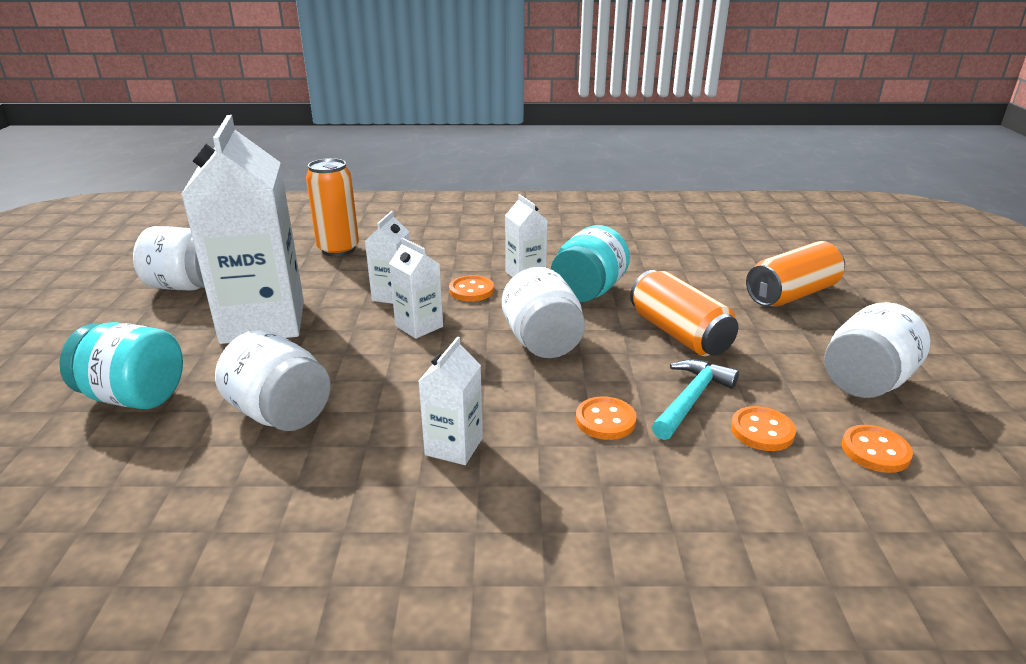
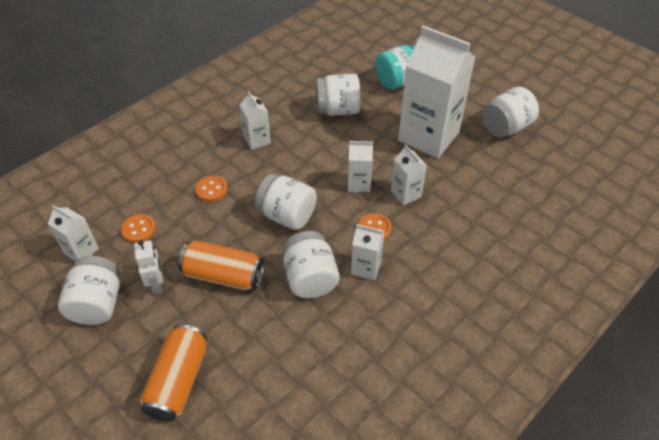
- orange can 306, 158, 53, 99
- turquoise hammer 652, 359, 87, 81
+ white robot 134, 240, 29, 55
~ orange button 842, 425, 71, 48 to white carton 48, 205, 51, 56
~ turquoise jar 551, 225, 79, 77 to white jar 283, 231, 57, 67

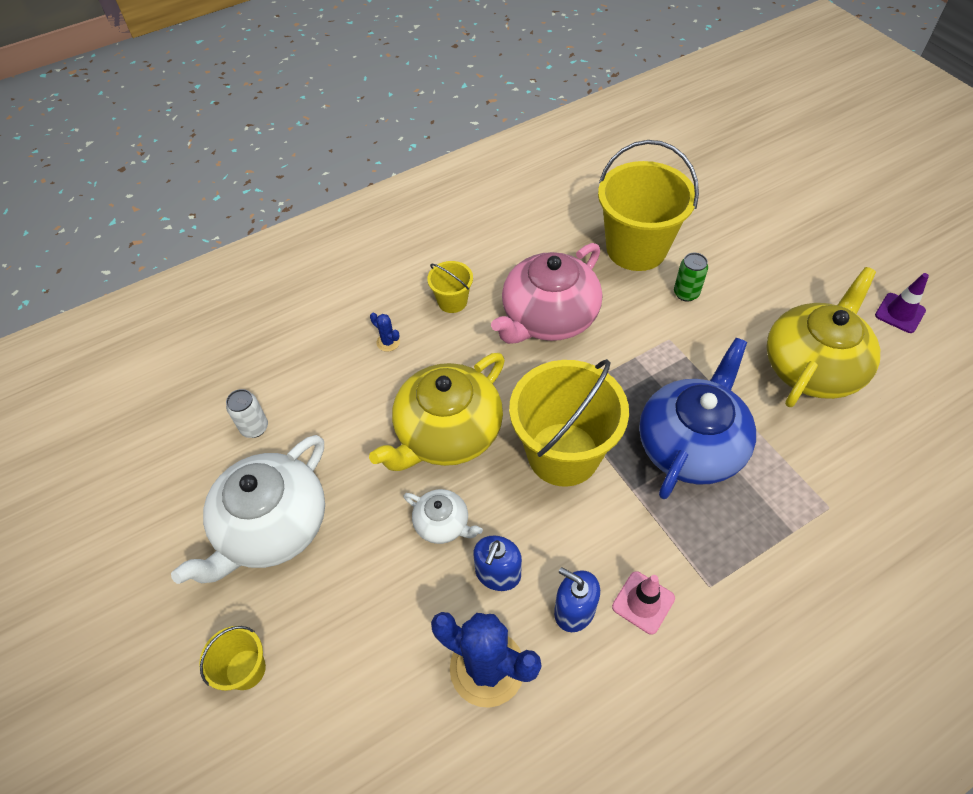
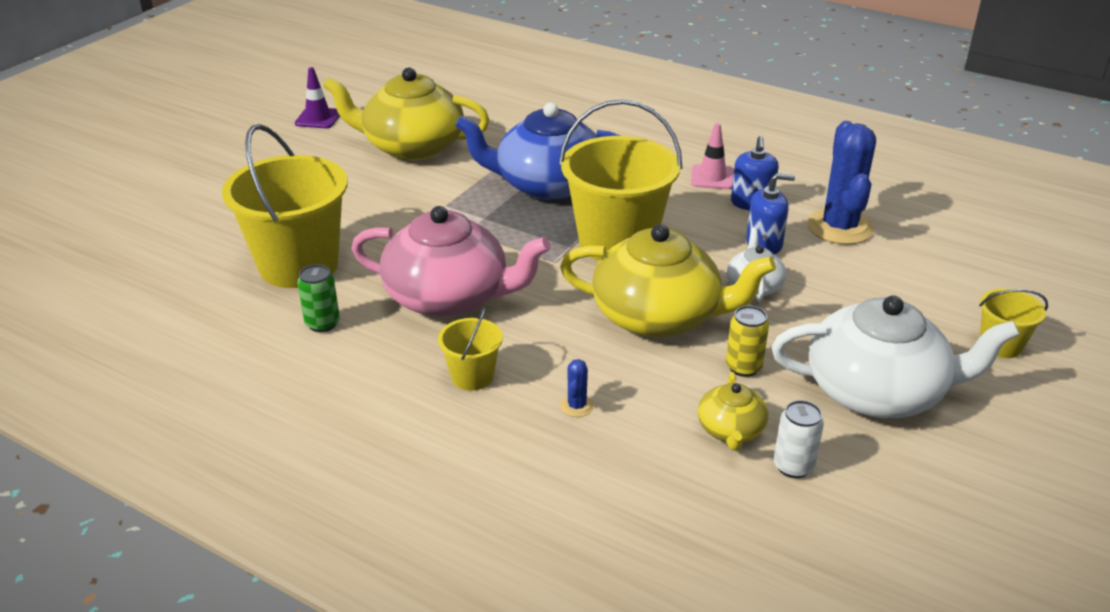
+ yellow teapot 698, 372, 70, 79
+ yellow can 726, 306, 43, 71
~ green can 674, 253, 34, 49 to 297, 264, 43, 68

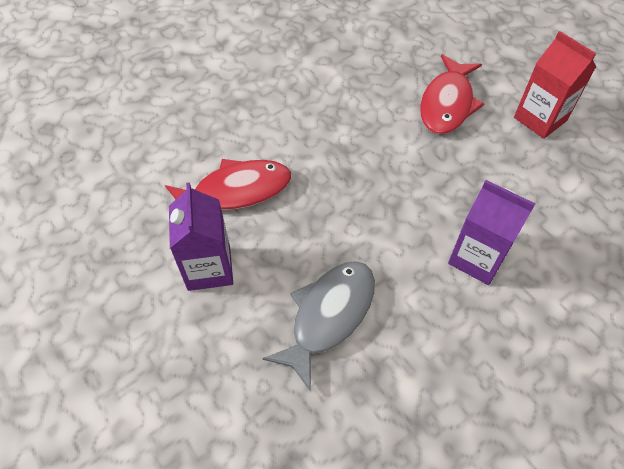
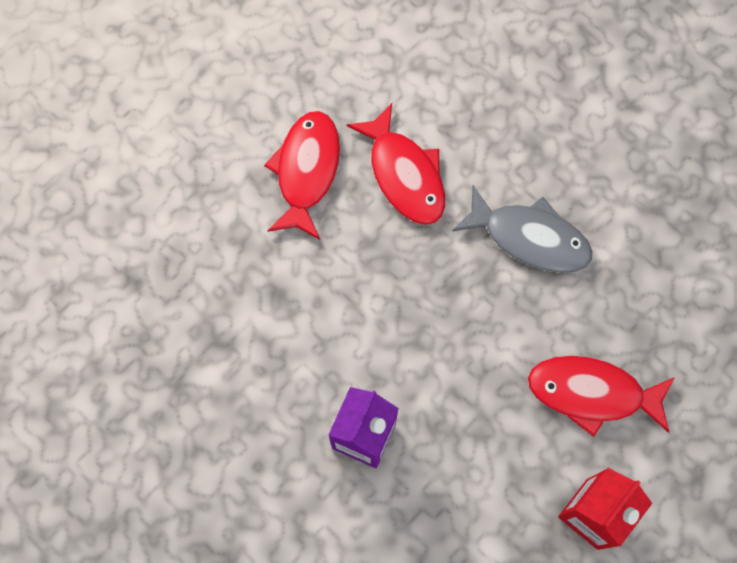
~ grey fish 262, 261, 113, 131 to 452, 186, 141, 87
~ purple carton 169, 182, 64, 109 to red fish 264, 111, 76, 129

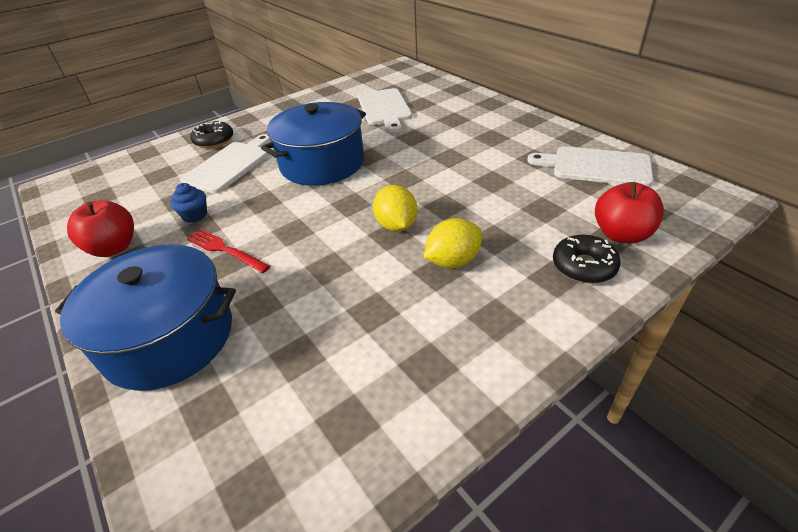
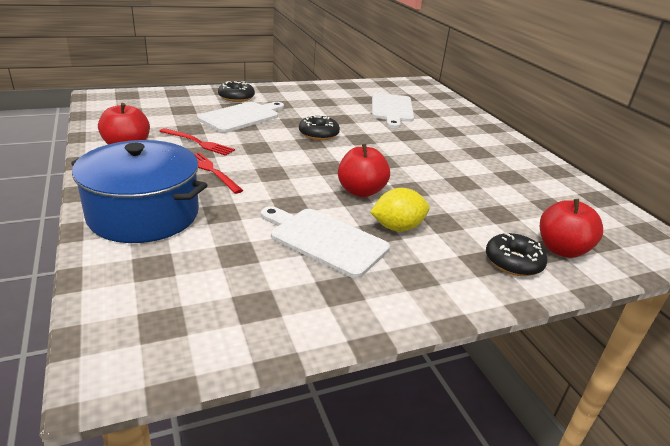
~ white cutting board 527, 146, 126, 41 to 261, 206, 129, 72
~ blue cupcake 170, 183, 37, 40 to red fork 159, 128, 76, 28
~ blue pot 261, 102, 105, 84 to black donut 299, 115, 41, 25
~ yellow lemon 373, 185, 44, 47 to red apple 338, 144, 52, 53

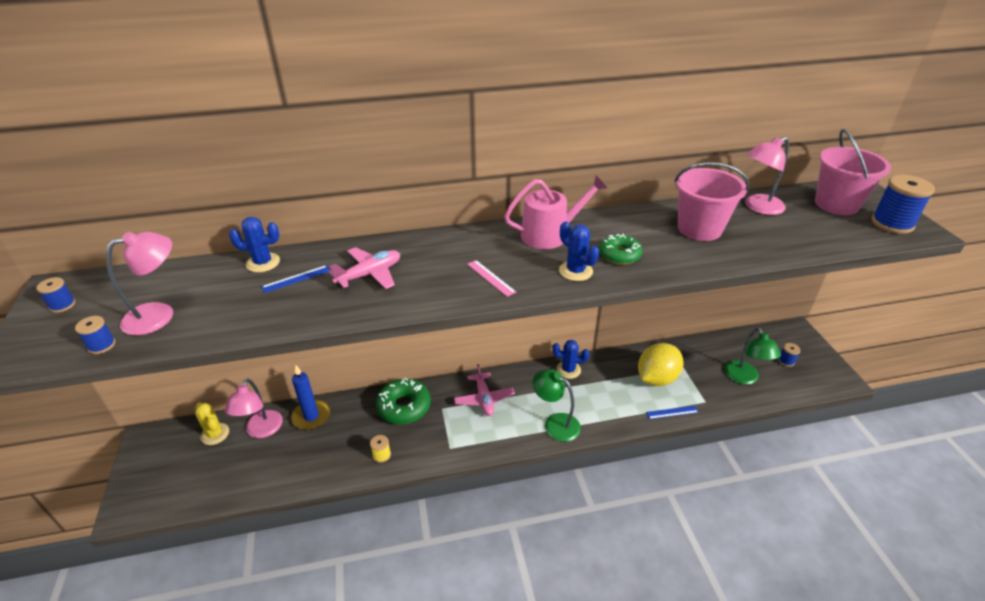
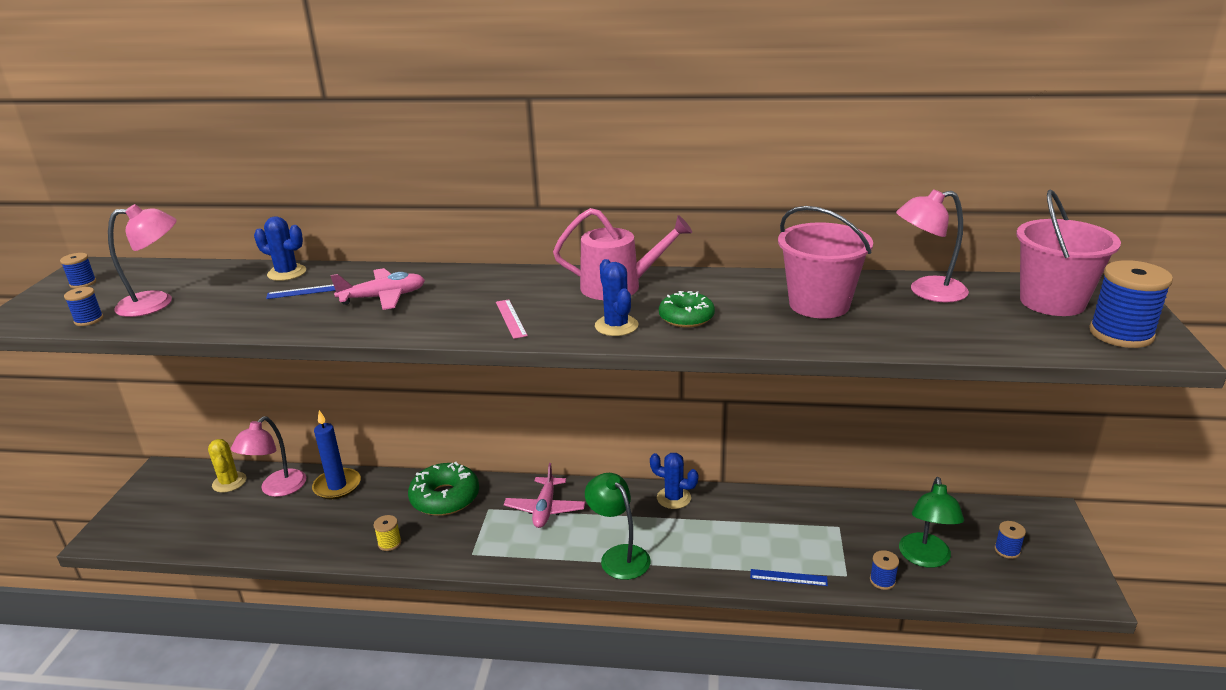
- yellow lemon 638, 343, 45, 43
+ blue spool 870, 550, 29, 40

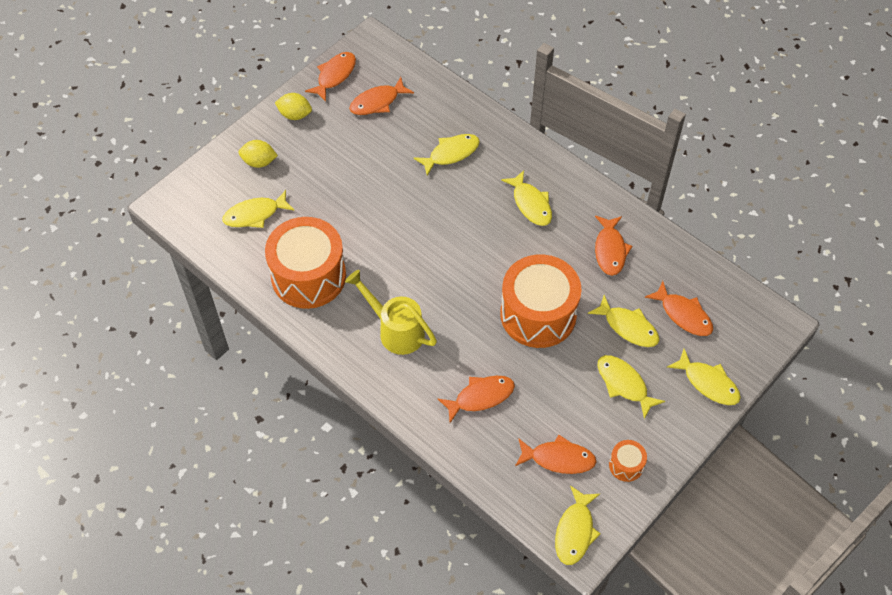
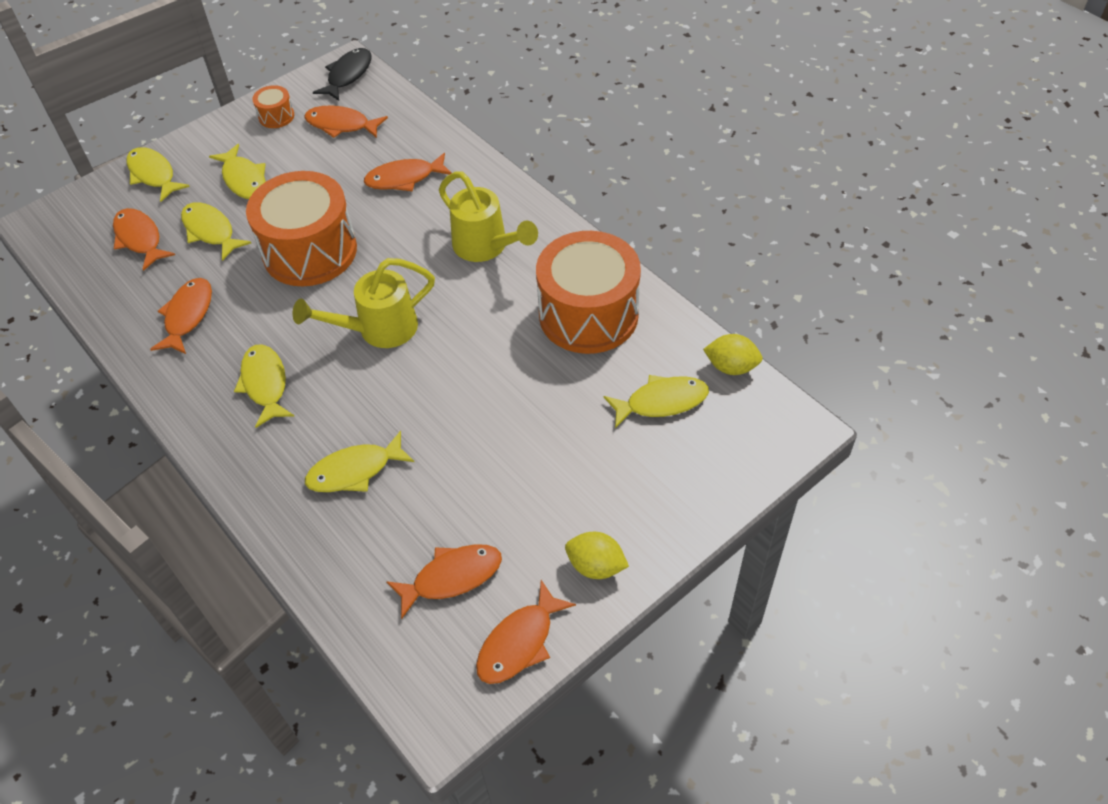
+ yellow watering can 293, 258, 142, 90
~ yellow lemon 238, 140, 40, 28 to 703, 334, 60, 41
~ yellow fish 555, 485, 46, 80 to black fish 313, 48, 59, 53

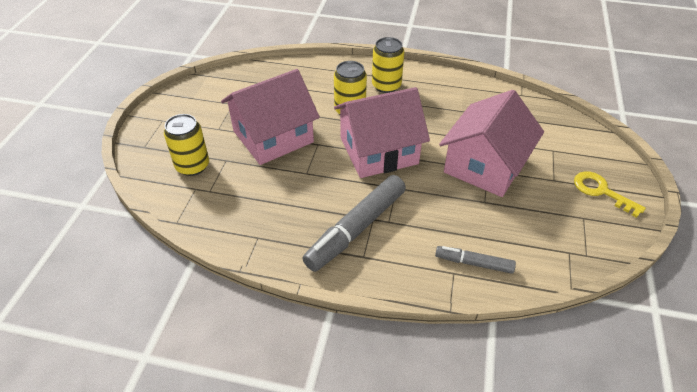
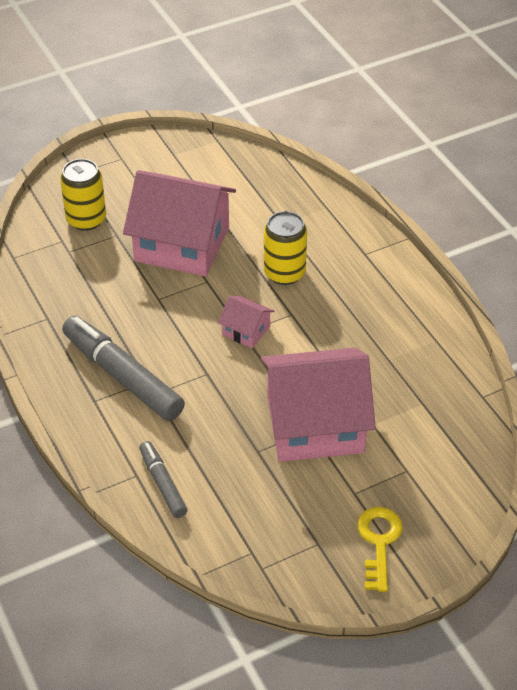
- yellow can 372, 37, 32, 56
~ grey marker 303, 175, 103, 97 = 62, 316, 123, 105 45 degrees clockwise
~ pink house 334, 87, 96, 91 = 218, 296, 56, 52 x0.44

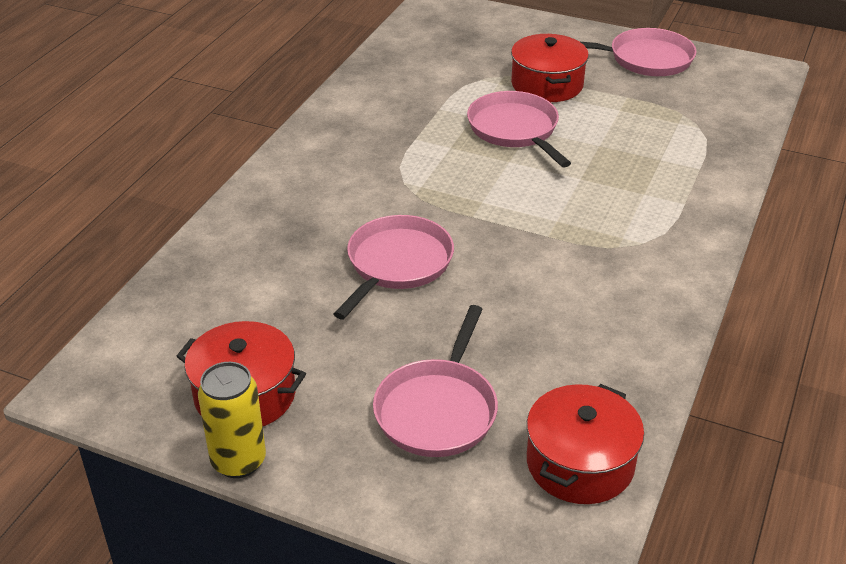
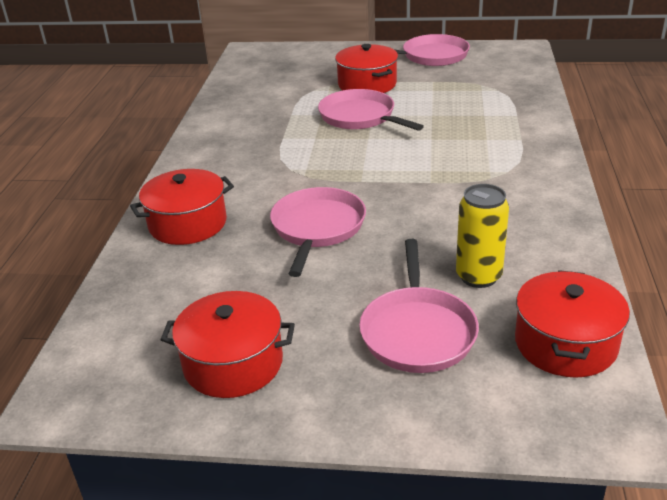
+ red pot 130, 169, 104, 76
~ yellow can 198, 362, 68, 116 to 456, 184, 53, 104

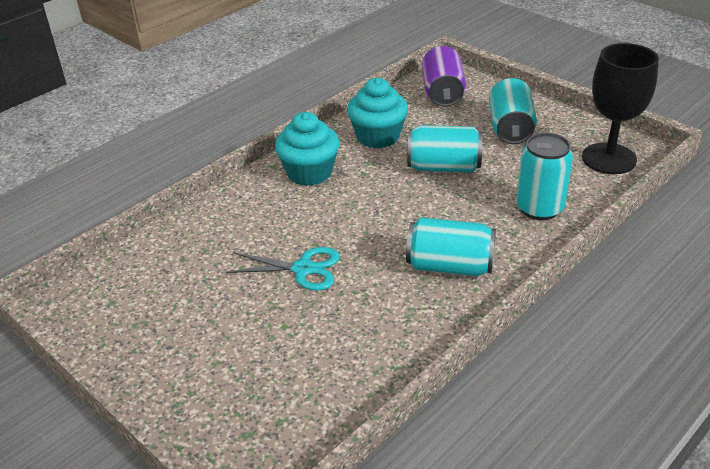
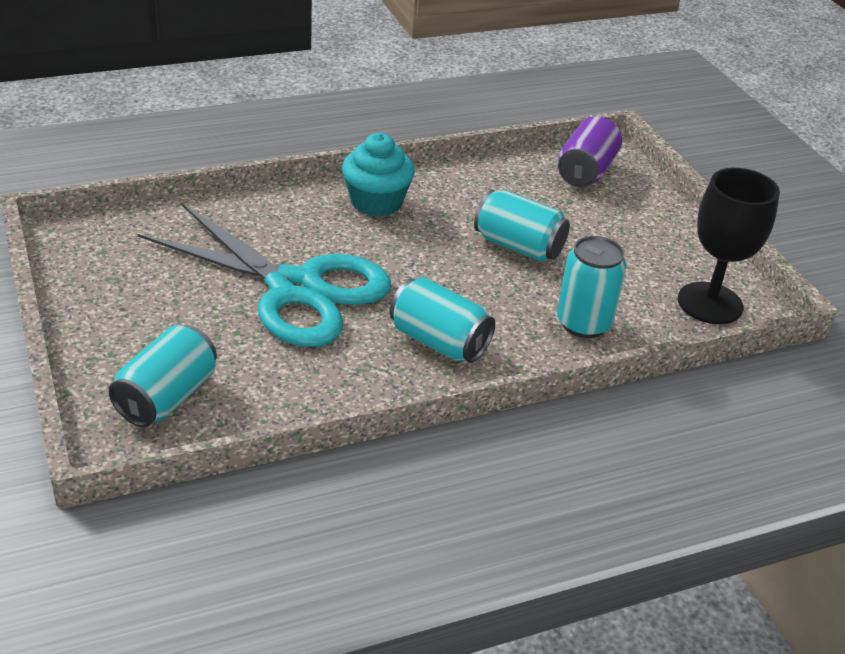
- turquoise cupcake 347, 78, 61, 71
~ turquoise can 489, 78, 48, 66 to 109, 325, 108, 102
~ turquoise scissors 226, 247, 114, 44 = 138, 204, 253, 143 x2.18

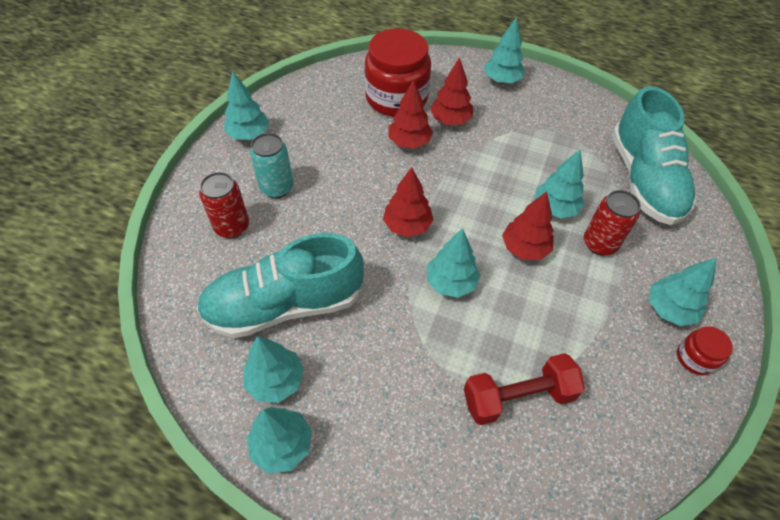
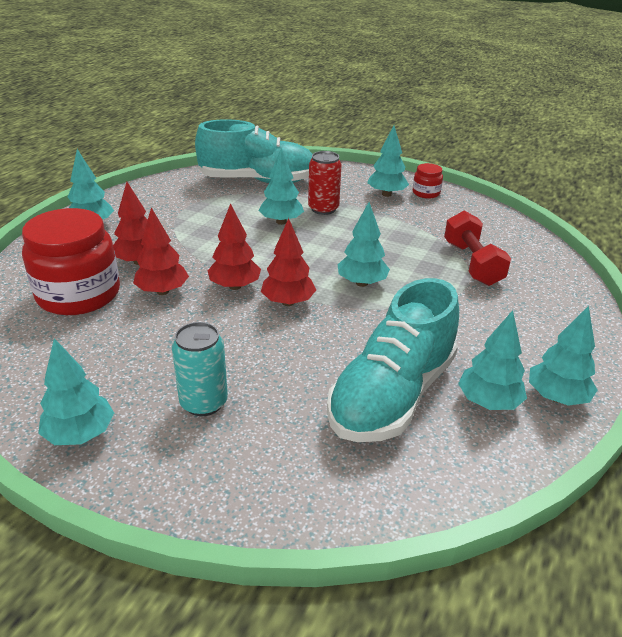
- red can 199, 172, 50, 66
~ red tree 502, 192, 52, 68 to 207, 203, 54, 87
~ turquoise shoe 196, 233, 168, 105 = 327, 278, 132, 164 45 degrees clockwise

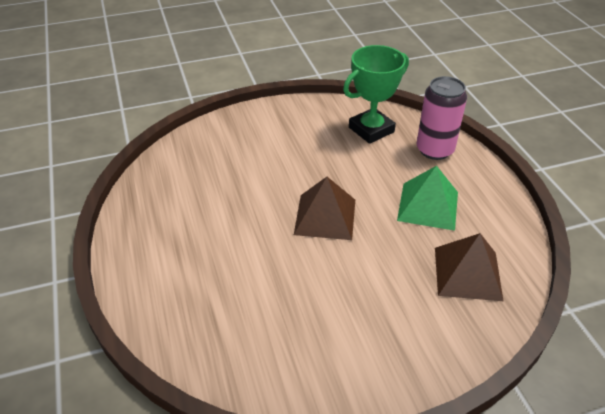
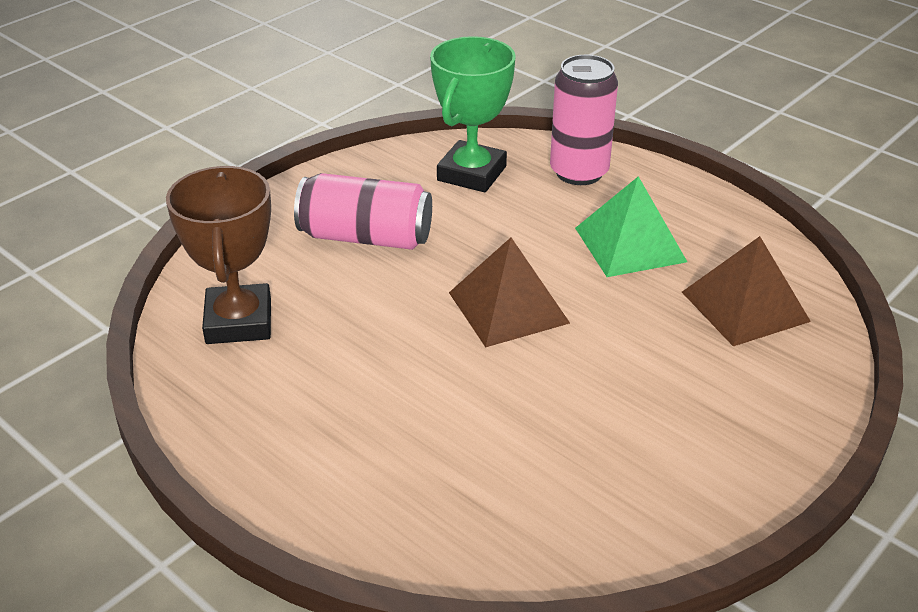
+ brown trophy 166, 166, 105, 178
+ pink can 294, 173, 138, 77

